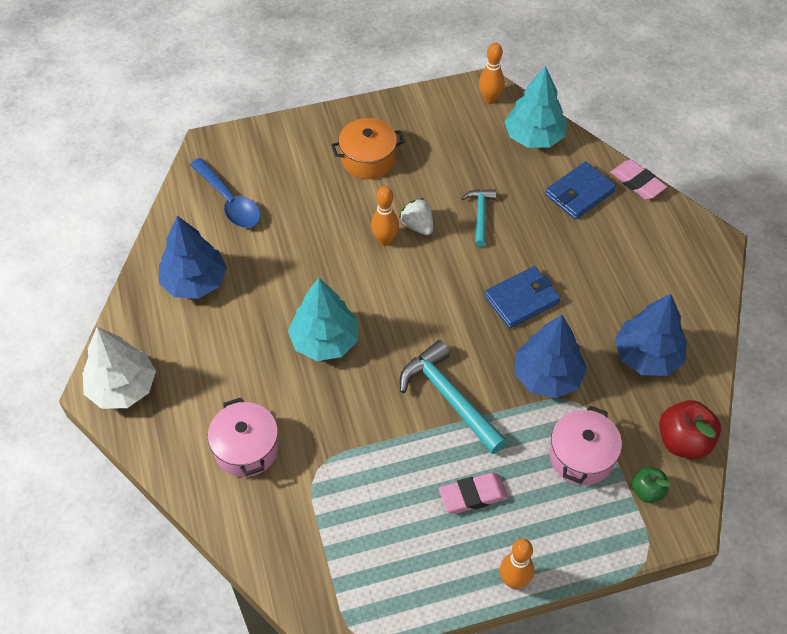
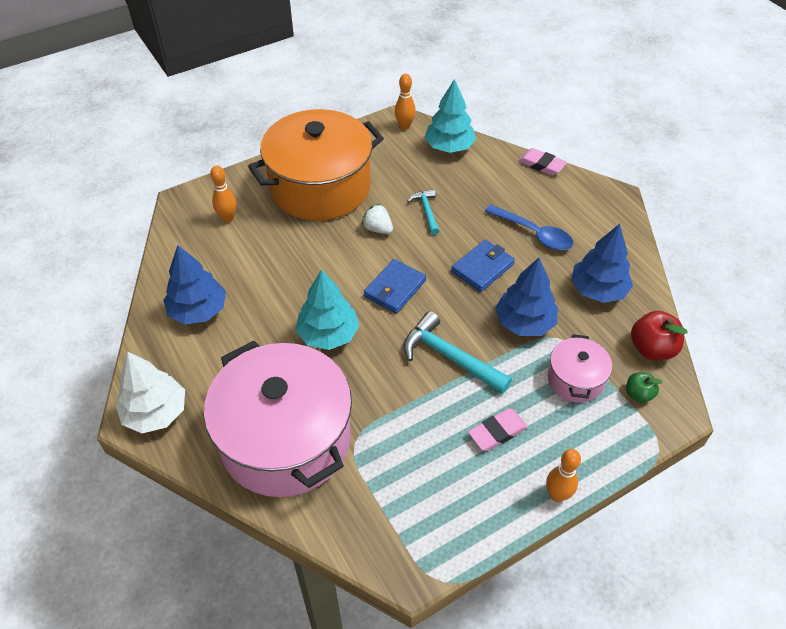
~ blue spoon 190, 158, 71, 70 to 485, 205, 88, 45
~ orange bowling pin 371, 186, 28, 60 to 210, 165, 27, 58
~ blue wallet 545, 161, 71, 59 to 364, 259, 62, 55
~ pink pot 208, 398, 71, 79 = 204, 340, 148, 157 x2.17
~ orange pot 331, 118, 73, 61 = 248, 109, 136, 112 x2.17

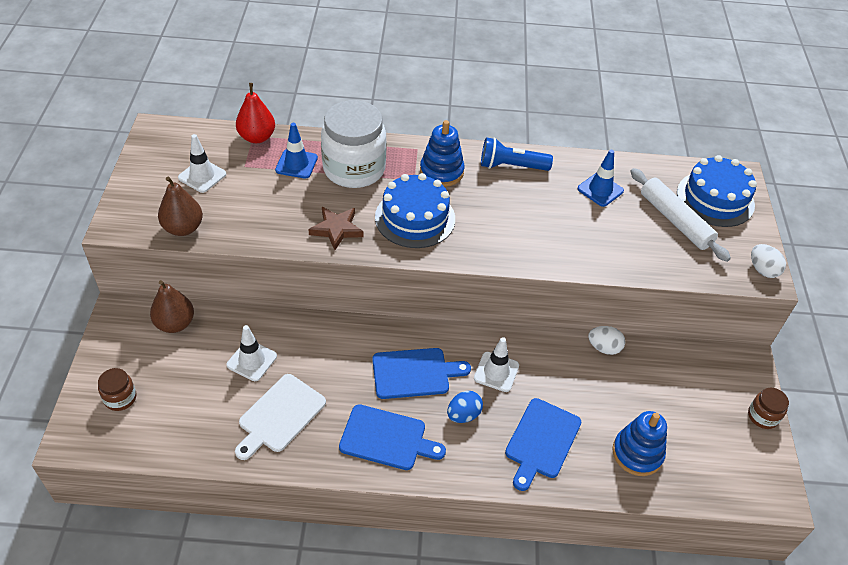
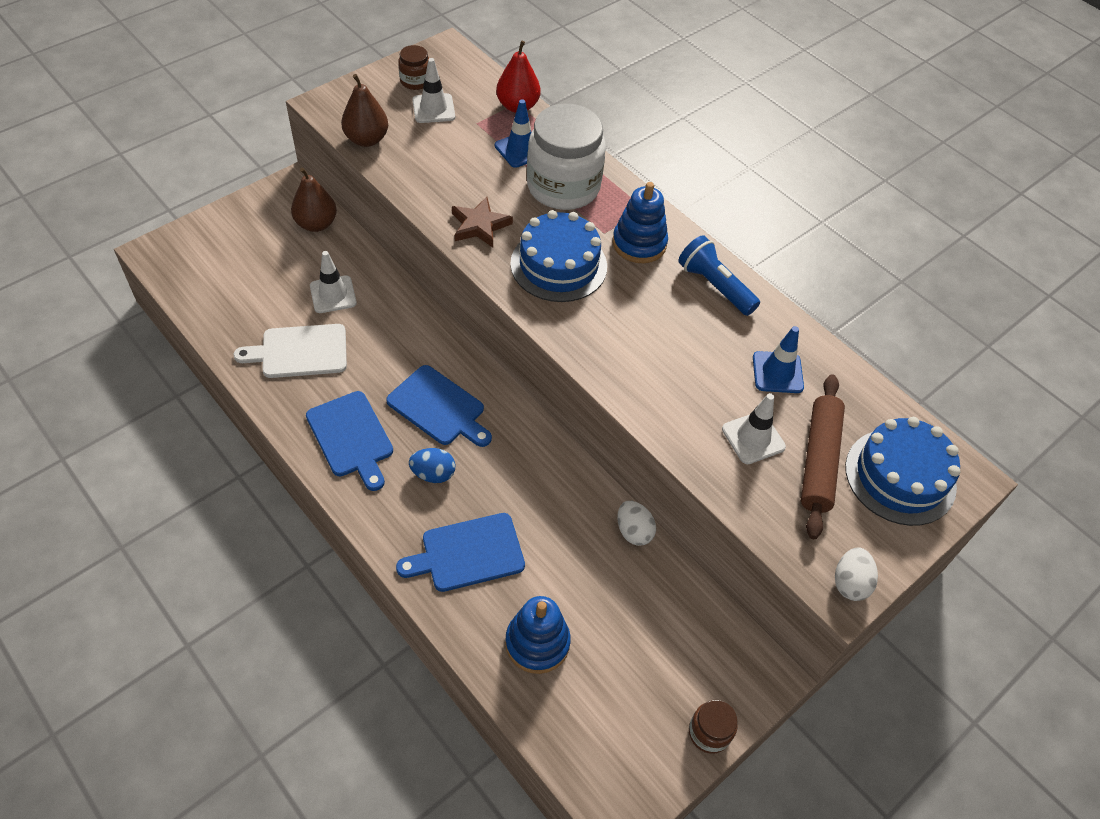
~ brown jar 98, 368, 38, 43 to 398, 45, 31, 45
~ white traffic cone 474, 337, 45, 55 to 722, 393, 64, 71
~ white rolling pin 630, 168, 101, 94 to brown rolling pin 801, 375, 44, 164

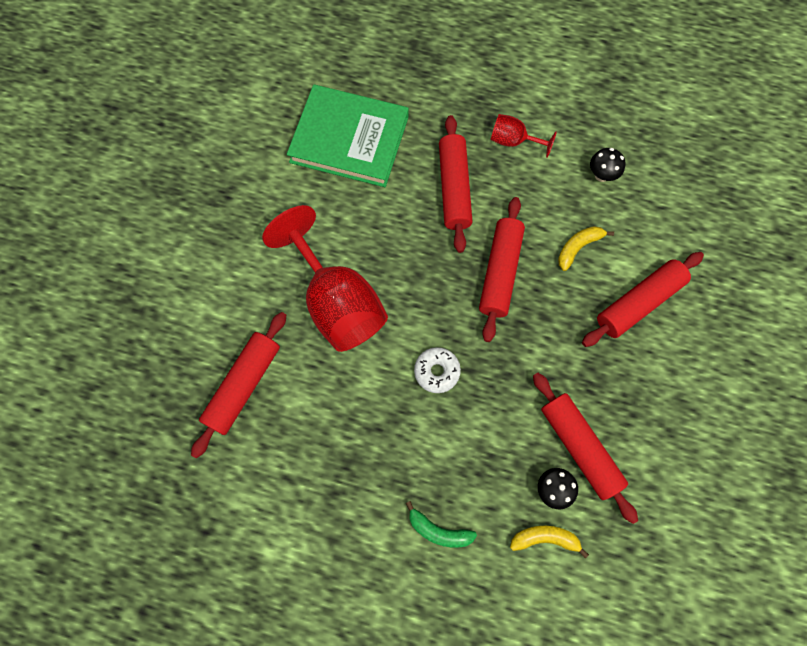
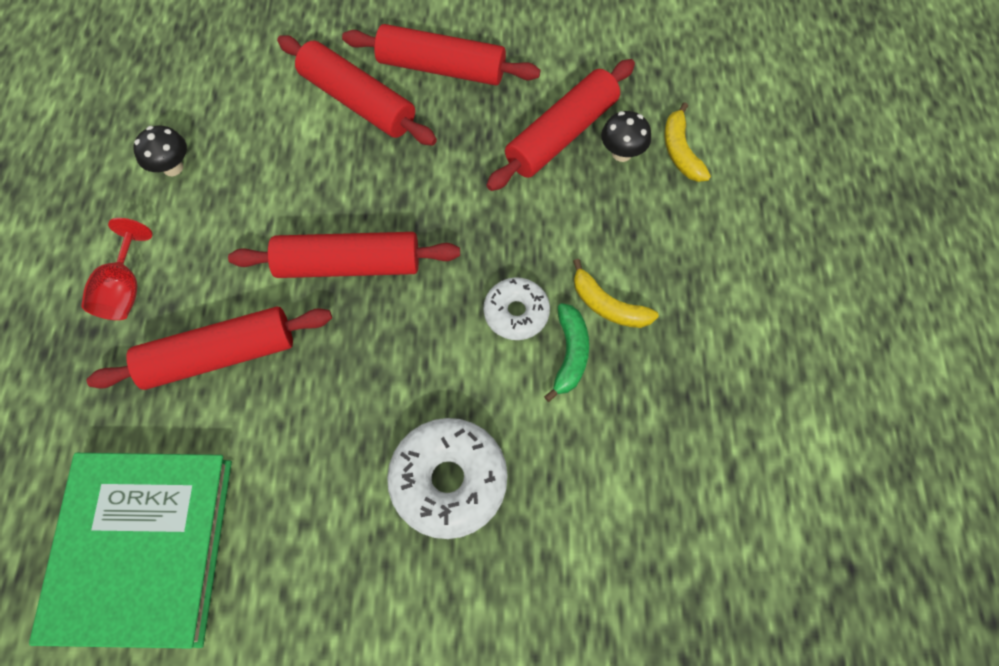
~ red rolling pin 191, 312, 95, 146 to 342, 24, 199, 62
~ green banana 406, 501, 71, 47 to 544, 303, 45, 99
~ yellow banana 558, 226, 56, 45 to 573, 259, 86, 69
~ red goblet 262, 205, 126, 147 to white donut 387, 418, 121, 121

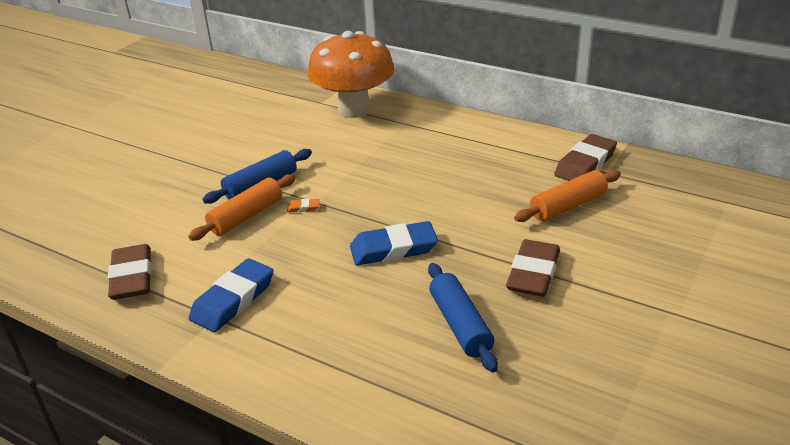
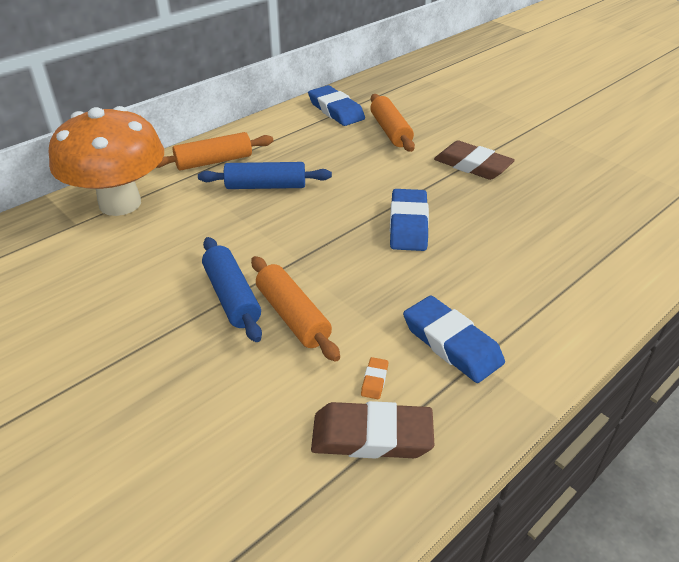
+ orange rolling pin 156, 132, 118, 39
~ orange eraser 287, 199, 32, 14 to 361, 357, 27, 42
~ blue rolling pin 428, 263, 70, 109 to 198, 162, 134, 27
~ brown eraser 554, 134, 63, 47 to blue eraser 308, 85, 57, 41

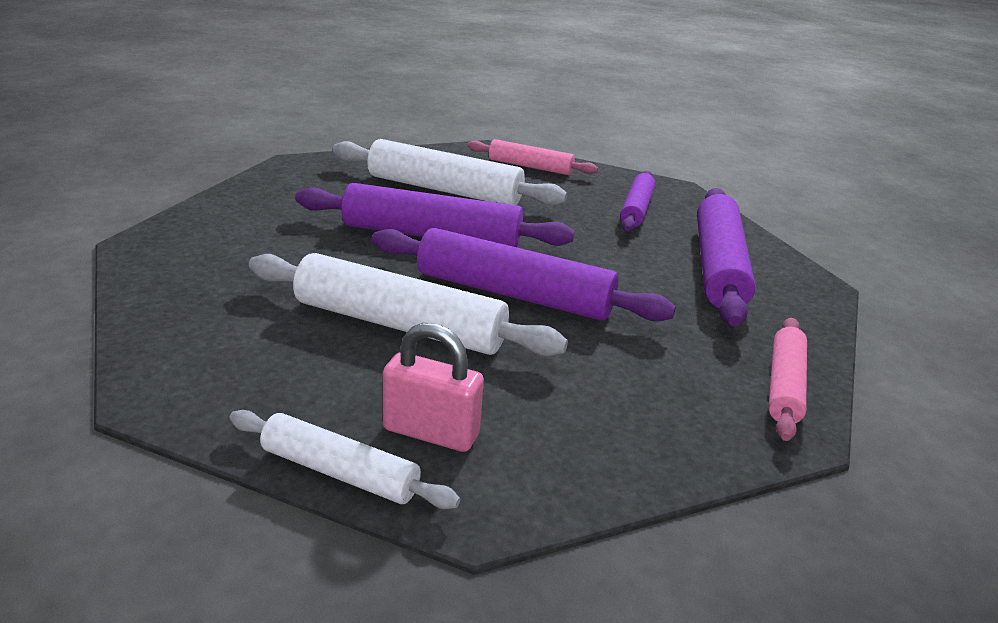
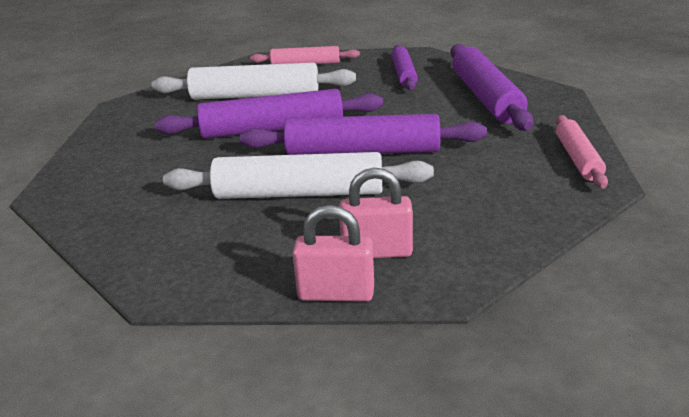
~ white rolling pin 229, 410, 231, 99 to pink padlock 293, 205, 81, 97

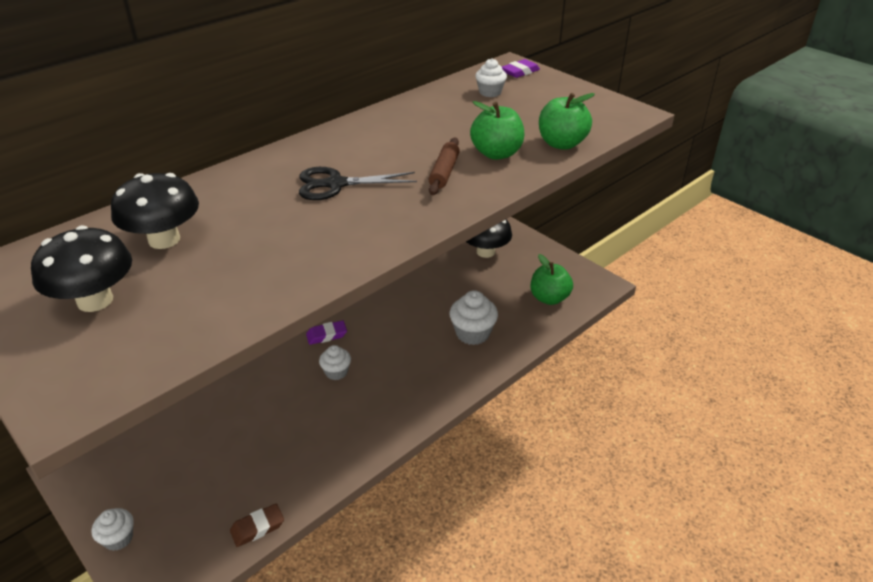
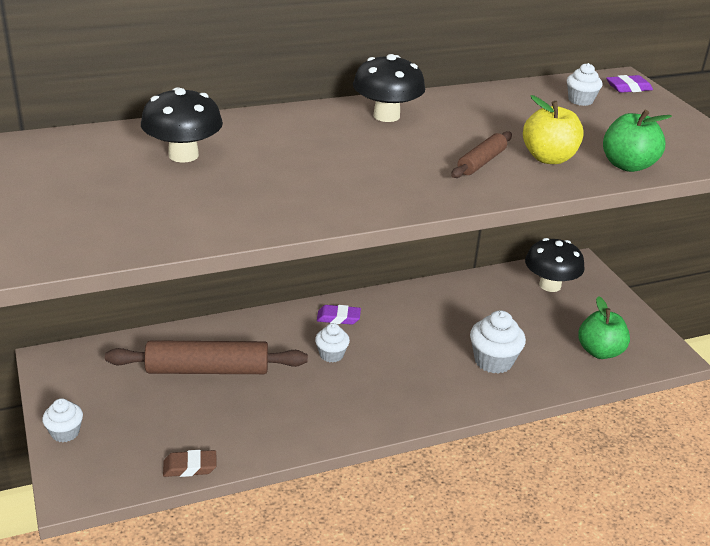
- black scissors 299, 167, 118, 33
+ brown rolling pin 105, 340, 203, 34
~ black mushroom 31, 225, 101, 87 to 353, 54, 72, 68
~ green apple 470, 101, 54, 59 to yellow apple 523, 95, 61, 69

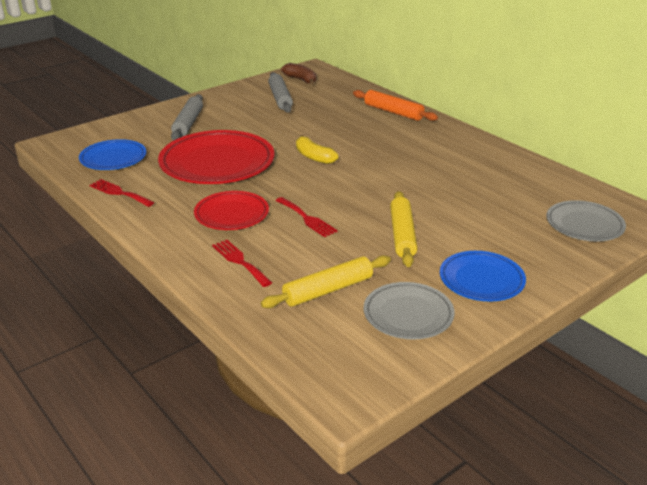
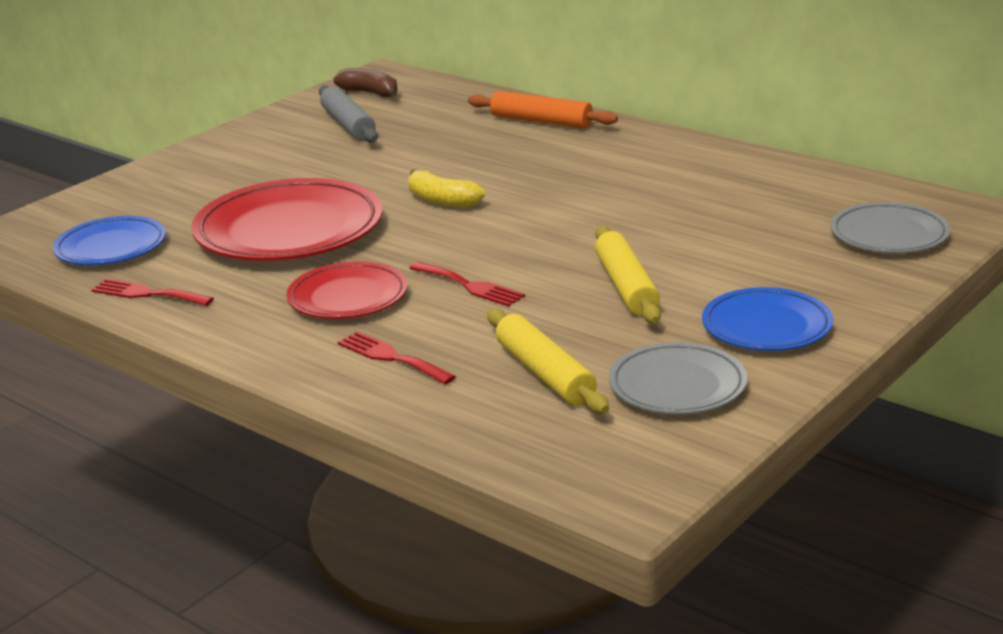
- grey rolling pin 171, 94, 32, 46
~ yellow rolling pin 260, 255, 131, 53 = 487, 308, 122, 106 75 degrees counterclockwise

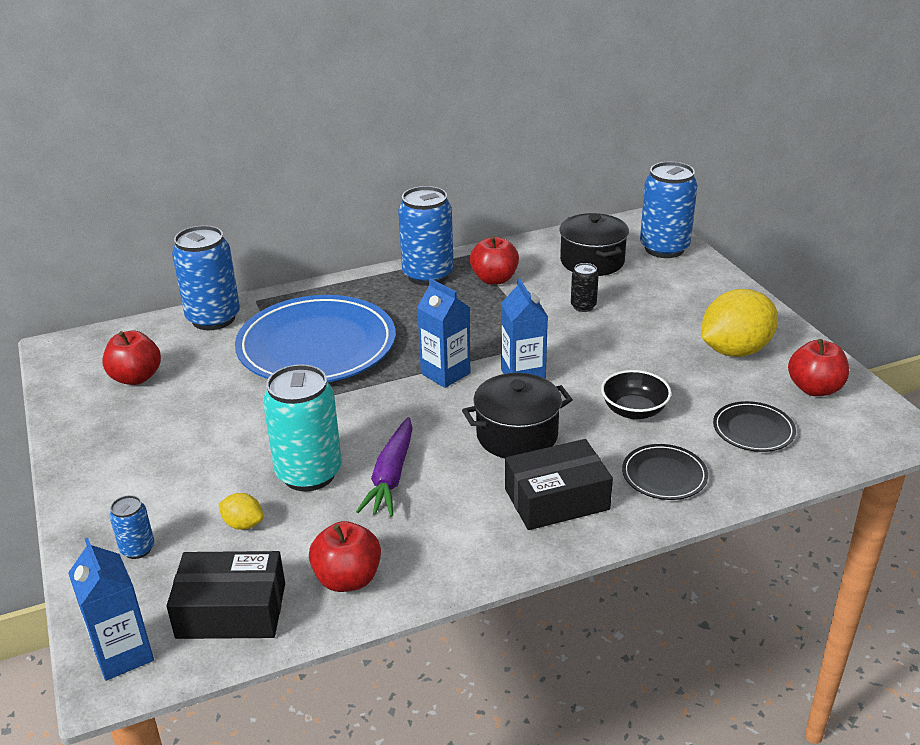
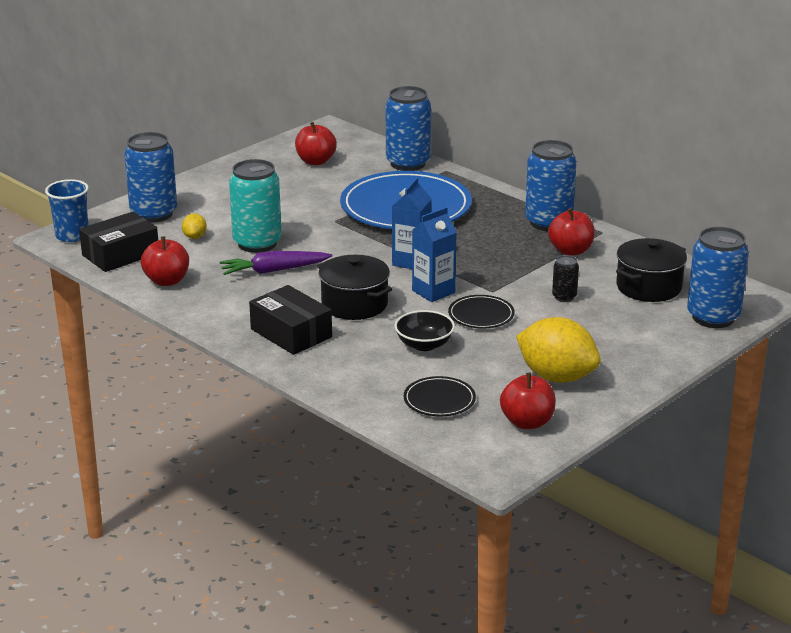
~ black plate 622, 444, 86, 56 to 448, 295, 67, 33
~ blue carton 68, 538, 86, 143 to blue cup 45, 179, 44, 63
~ black box 167, 551, 118, 88 = 79, 211, 79, 61 75 degrees clockwise
~ blue can 110, 495, 44, 64 = 124, 132, 53, 90 x2.10

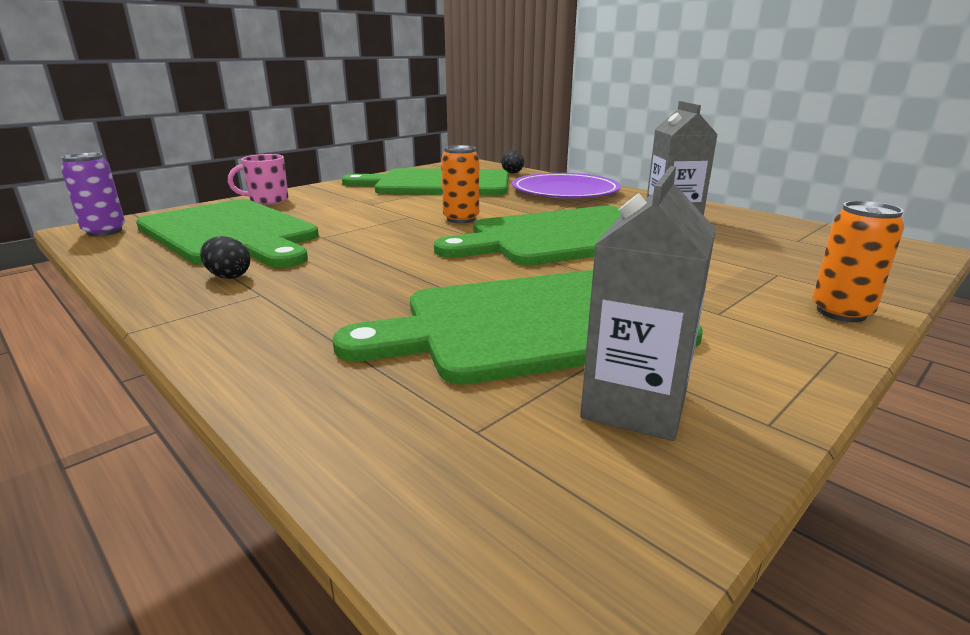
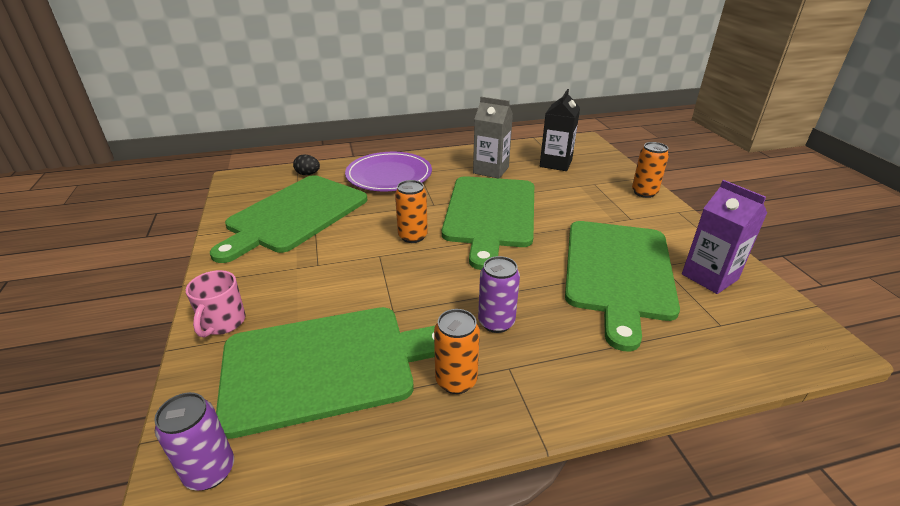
+ purple can 478, 256, 42, 77
+ black carton 540, 89, 40, 82
~ black egg 200, 236, 50, 43 to orange can 434, 309, 46, 85
~ grey carton 580, 166, 136, 275 to purple carton 682, 180, 85, 114

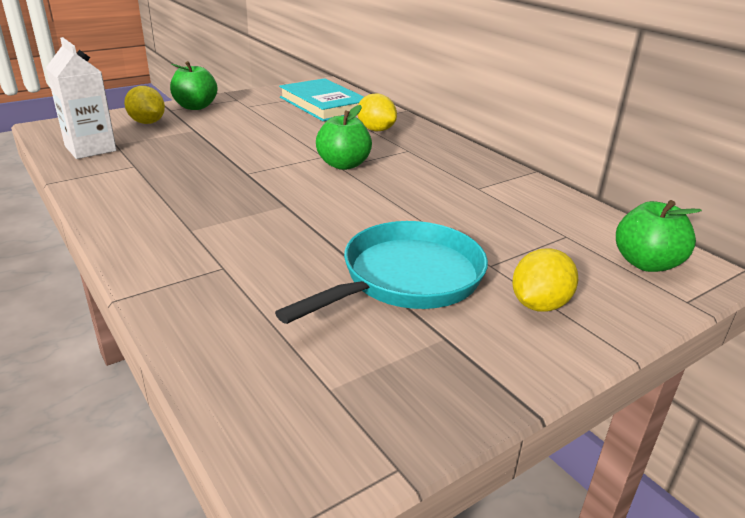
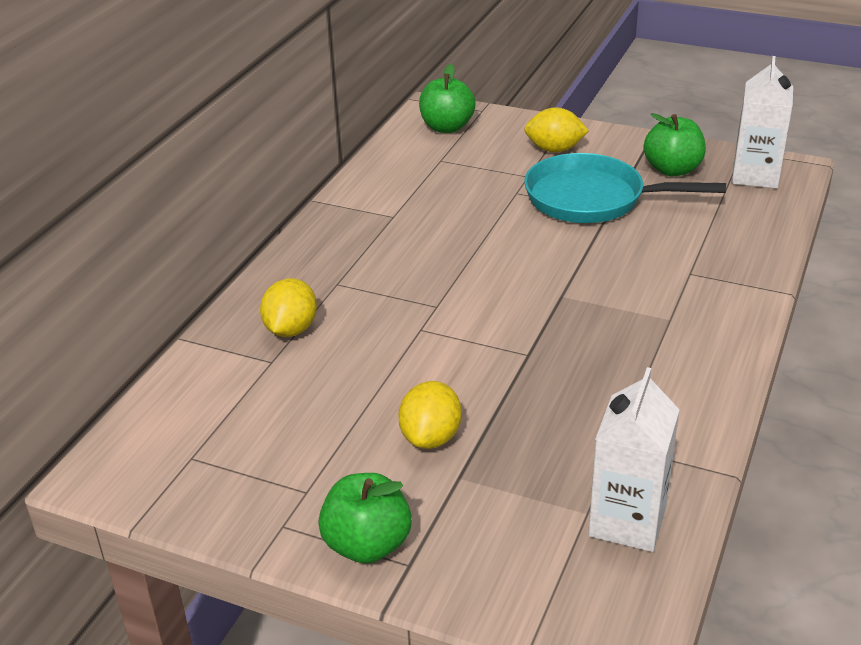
- turquoise book 279, 78, 85, 43
+ white carton 732, 56, 61, 133
~ yellow lemon 124, 86, 41, 38 to 398, 381, 64, 68
~ green apple 316, 105, 56, 65 to 644, 113, 62, 63

